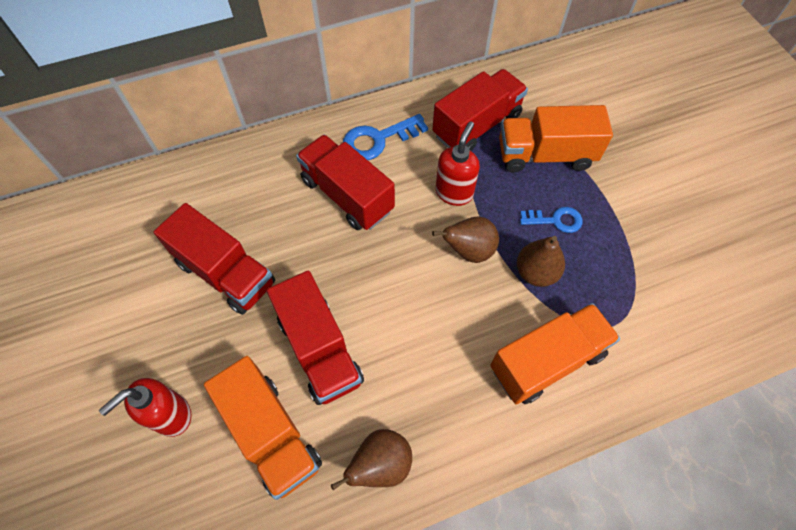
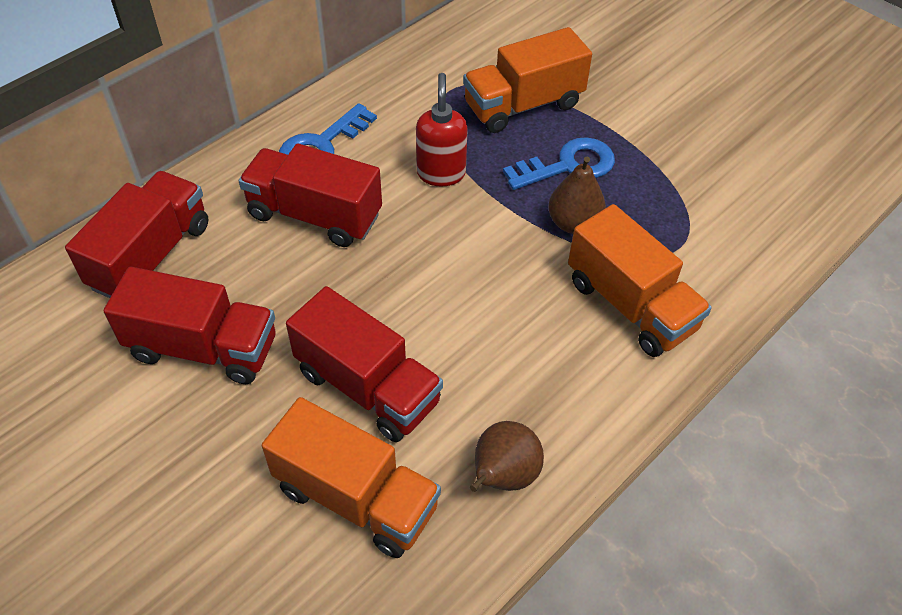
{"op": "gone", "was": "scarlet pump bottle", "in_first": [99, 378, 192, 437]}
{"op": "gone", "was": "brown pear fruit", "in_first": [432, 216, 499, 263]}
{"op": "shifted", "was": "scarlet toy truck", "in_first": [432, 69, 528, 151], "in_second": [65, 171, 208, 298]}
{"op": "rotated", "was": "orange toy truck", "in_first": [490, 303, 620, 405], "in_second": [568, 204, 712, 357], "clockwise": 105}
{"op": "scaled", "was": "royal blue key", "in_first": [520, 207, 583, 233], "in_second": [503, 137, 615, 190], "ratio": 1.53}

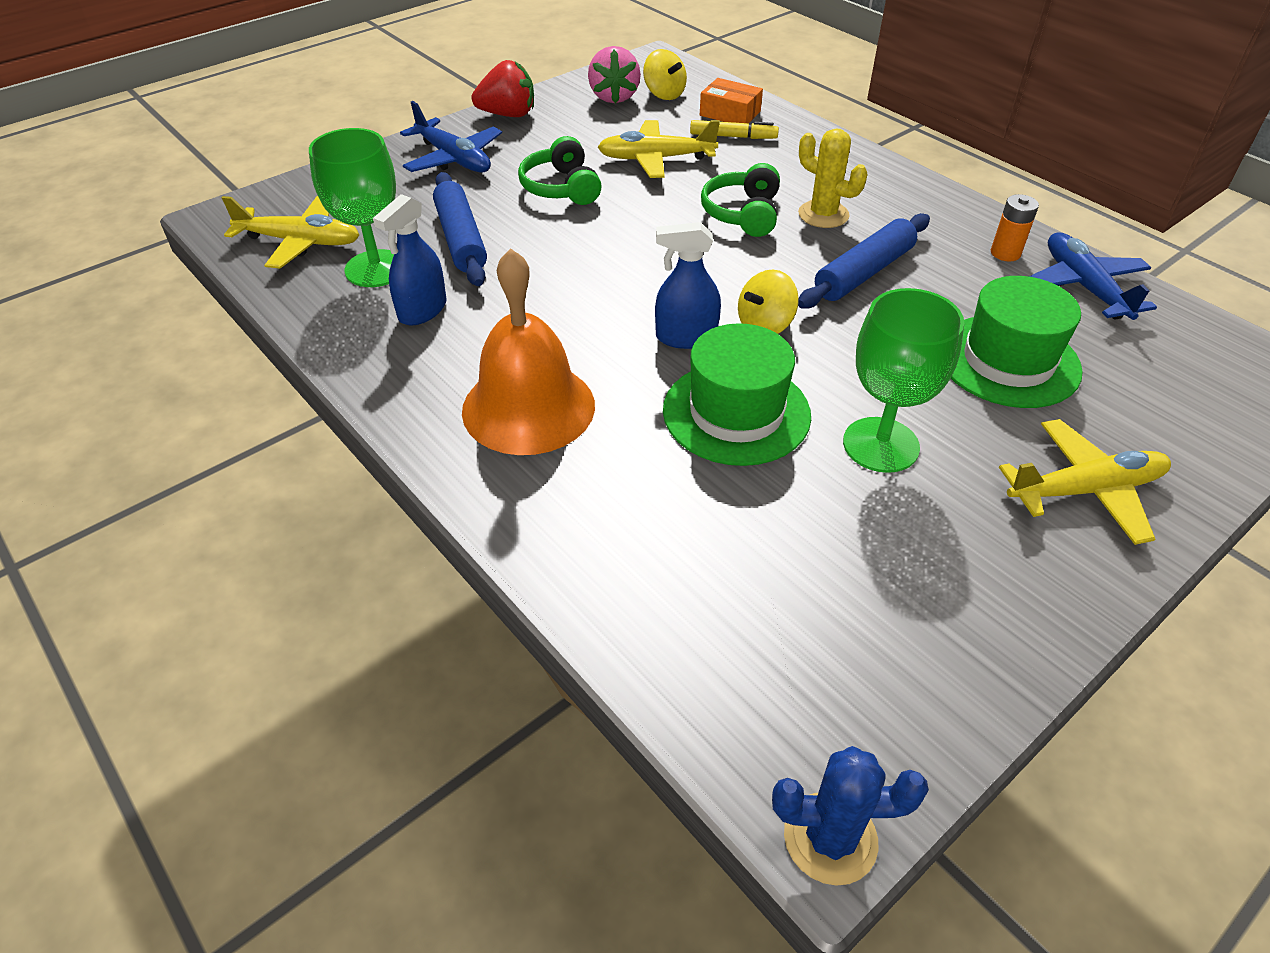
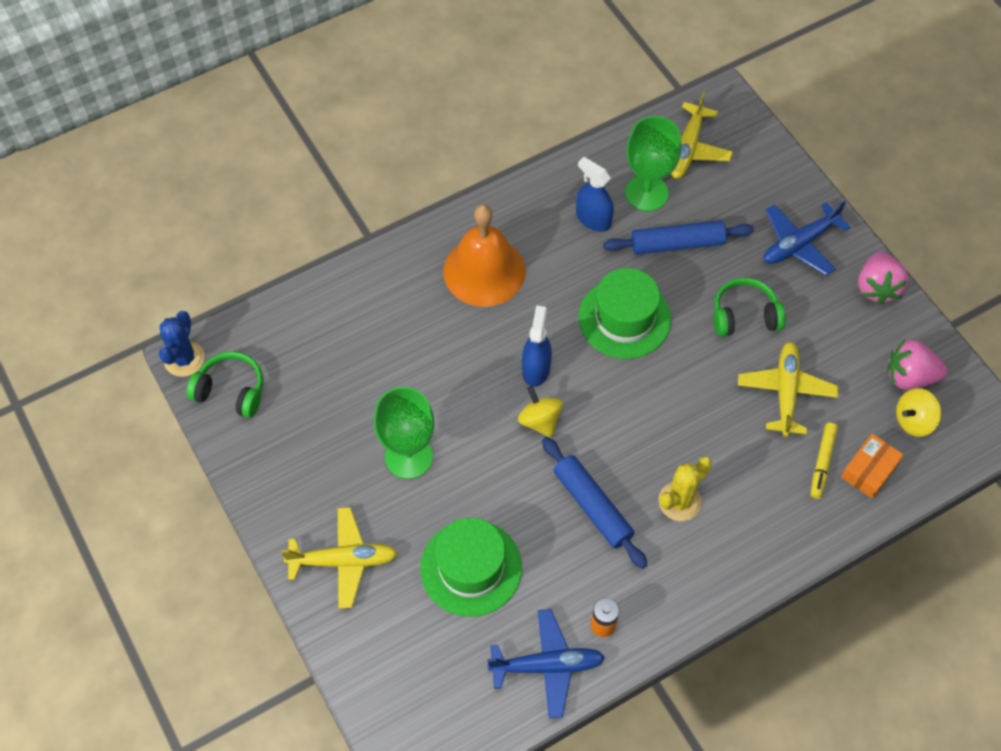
{"op": "shifted", "was": "emerald hat", "in_first": [663, 323, 811, 466], "in_second": [578, 268, 671, 359]}
{"op": "shifted", "was": "emerald headset", "in_first": [701, 163, 780, 237], "in_second": [186, 352, 263, 418]}
{"op": "repainted", "was": "scarlet strawberry", "now": "rosy strawberry", "in_first": [472, 60, 534, 117], "in_second": [858, 252, 909, 305]}
{"op": "rotated", "was": "bright yellow aeroplane", "in_first": [999, 419, 1171, 545], "in_second": [281, 507, 398, 609], "clockwise": -90}

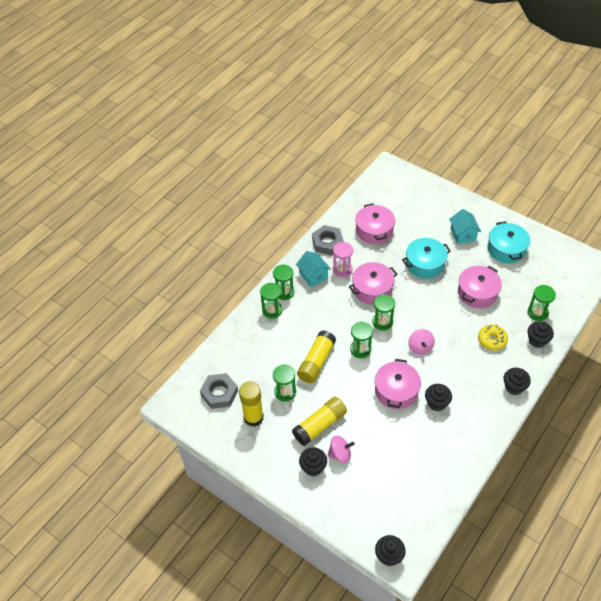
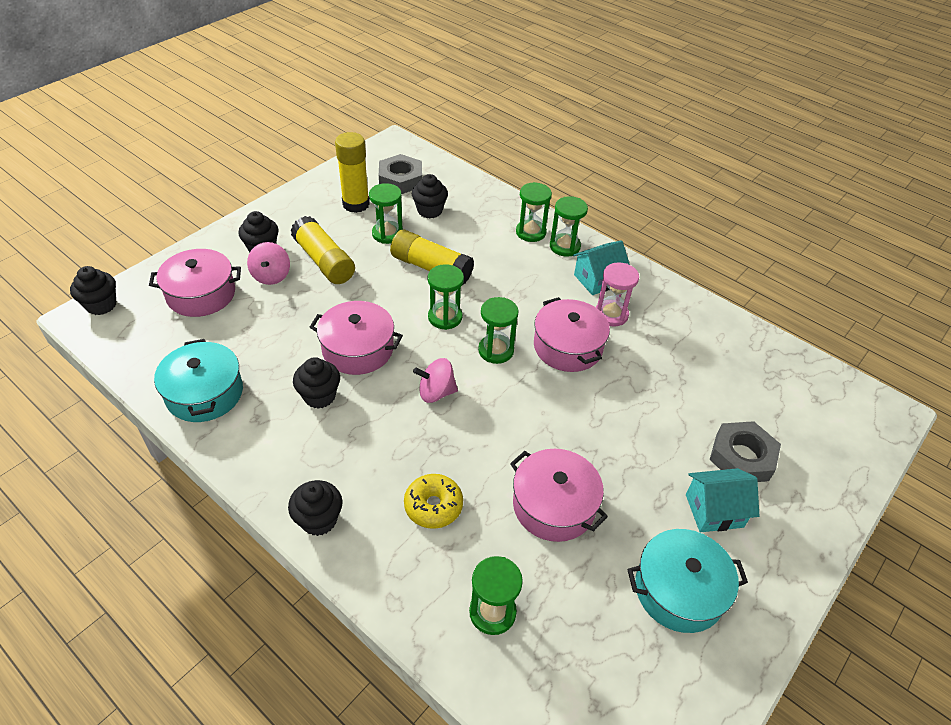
{"op": "shifted", "was": "gray hex nut", "in_first": [312, 225, 344, 255], "in_second": [710, 421, 781, 482]}
{"op": "shifted", "was": "rosy stockpot", "in_first": [355, 203, 395, 244], "in_second": [149, 249, 241, 317]}
{"op": "shifted", "was": "turquoise stockpot", "in_first": [402, 238, 451, 279], "in_second": [154, 339, 243, 422]}
{"op": "shifted", "was": "ebony muffin", "in_first": [528, 321, 554, 348], "in_second": [412, 174, 448, 218]}

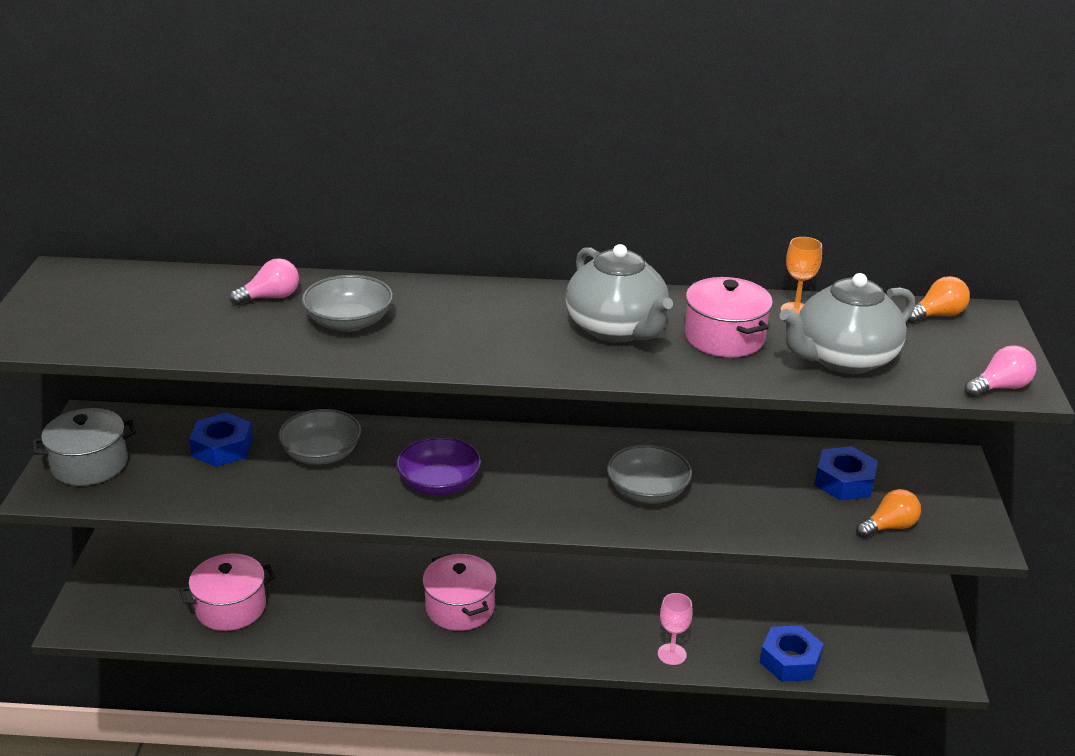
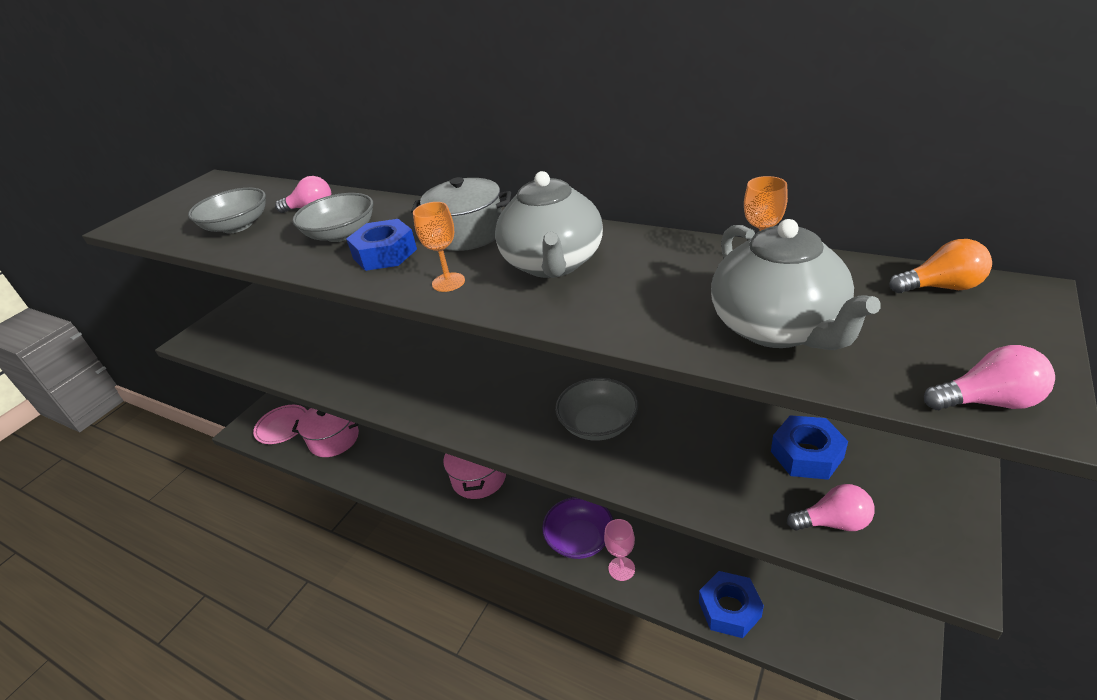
{"op": "gone", "was": "rosy stockpot", "in_first": [685, 277, 773, 357]}
{"op": "new", "now": "rosy dinner plate", "in_second": [253, 405, 307, 444]}
{"op": "new", "now": "orange wine glass", "in_second": [413, 202, 465, 292]}
{"op": "shifted", "was": "gray stockpot", "in_first": [32, 408, 136, 486], "in_second": [411, 177, 511, 251]}
{"op": "shifted", "was": "royal blue hex nut", "in_first": [189, 413, 253, 467], "in_second": [346, 219, 417, 271]}
{"op": "shifted", "was": "gray bowl", "in_first": [278, 409, 361, 465], "in_second": [188, 188, 266, 233]}
{"op": "shifted", "was": "royal purple bowl", "in_first": [396, 436, 481, 495], "in_second": [542, 497, 613, 559]}
{"op": "repainted", "was": "orange bulb", "now": "rosy bulb", "in_first": [856, 489, 921, 538], "in_second": [787, 484, 874, 531]}
{"op": "rotated", "was": "gray tea pot", "in_first": [779, 273, 915, 374], "in_second": [711, 219, 881, 350], "clockwise": -105}

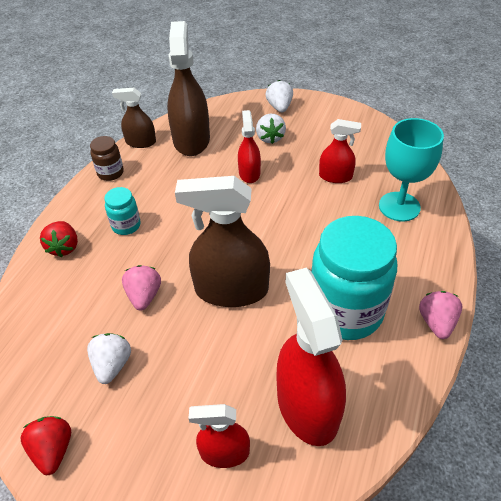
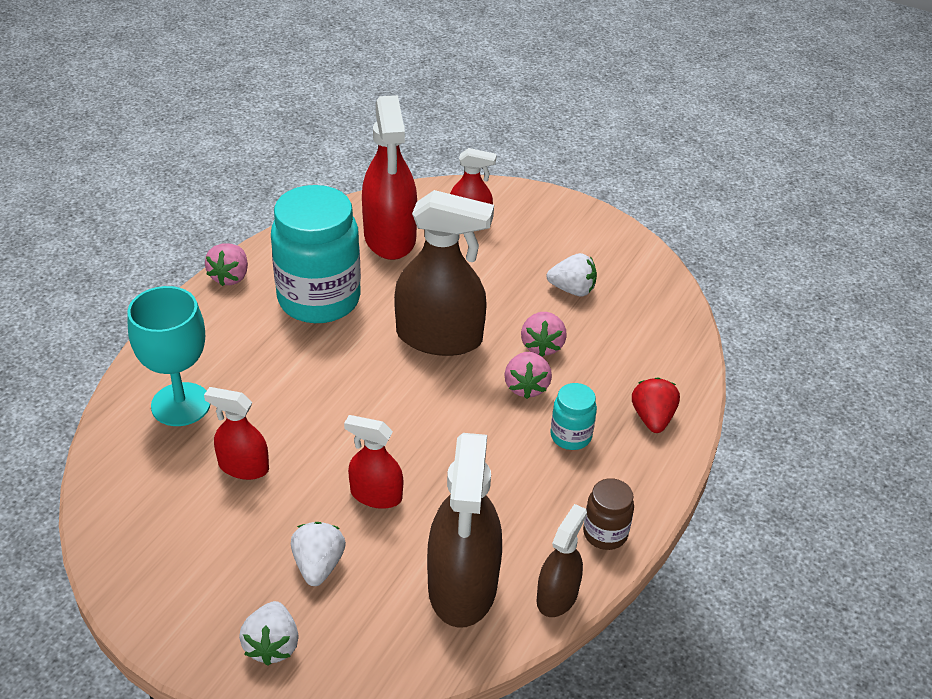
{"op": "gone", "was": "scarlet strawberry", "in_first": [21, 416, 71, 475]}
{"op": "new", "now": "rosy strawberry", "in_second": [505, 352, 552, 399]}
{"op": "rotated", "was": "white strawberry", "in_first": [87, 333, 131, 384], "in_second": [547, 253, 597, 296], "clockwise": -90}
{"op": "rotated", "was": "brown spray cleaner", "in_first": [112, 88, 156, 148], "in_second": [536, 504, 587, 617], "clockwise": -75}
{"op": "rotated", "was": "scarlet spray cleaner", "in_first": [238, 110, 261, 183], "in_second": [344, 415, 403, 509], "clockwise": 105}

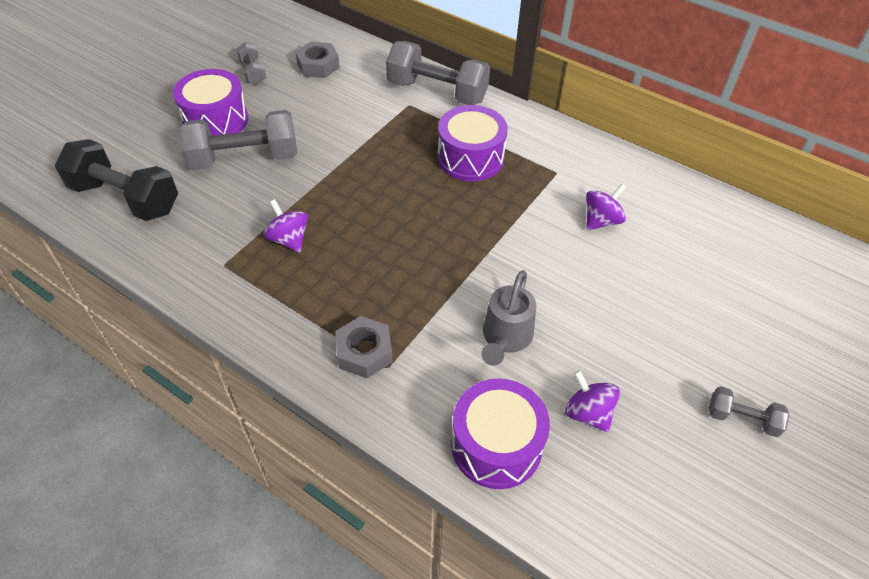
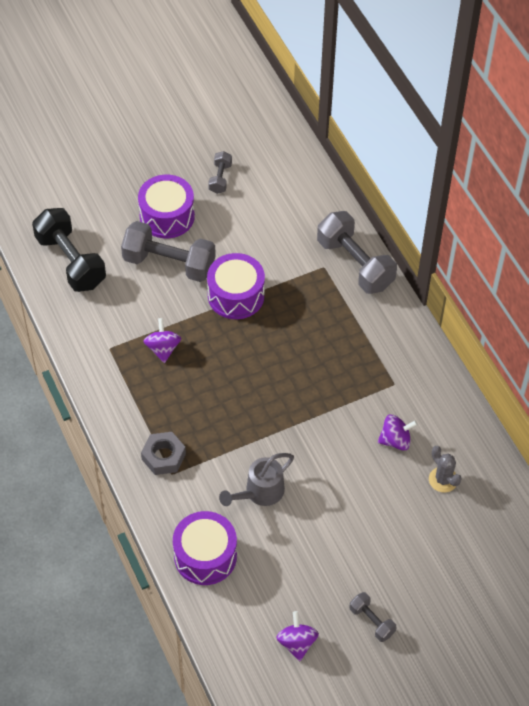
{"op": "gone", "was": "gray hex nut", "in_first": [295, 41, 340, 78]}
{"op": "new", "now": "gray saguaro cactus", "in_second": [429, 446, 462, 492]}
{"op": "shifted", "was": "royal purple drum", "in_first": [437, 105, 508, 181], "in_second": [207, 253, 265, 319]}
{"op": "shifted", "was": "royal purple spinning top", "in_first": [565, 370, 620, 432], "in_second": [276, 611, 319, 661]}

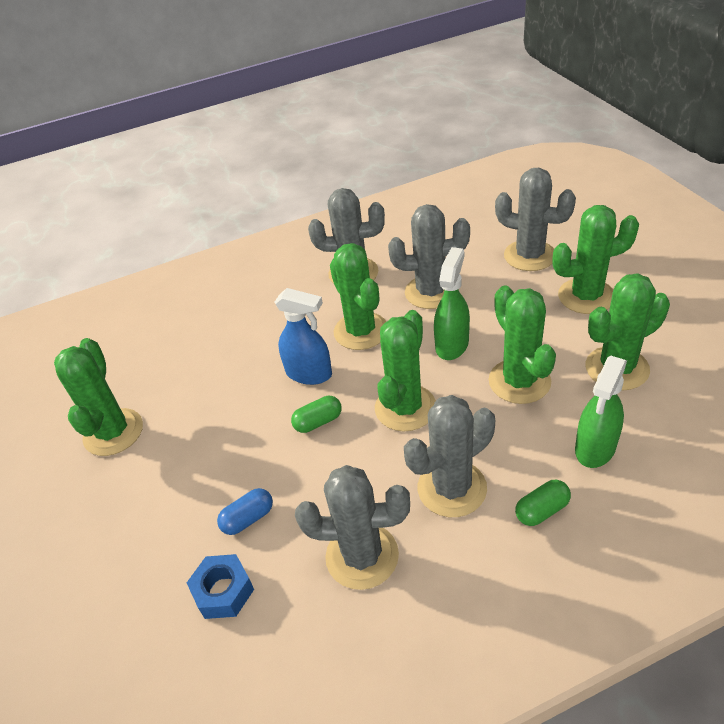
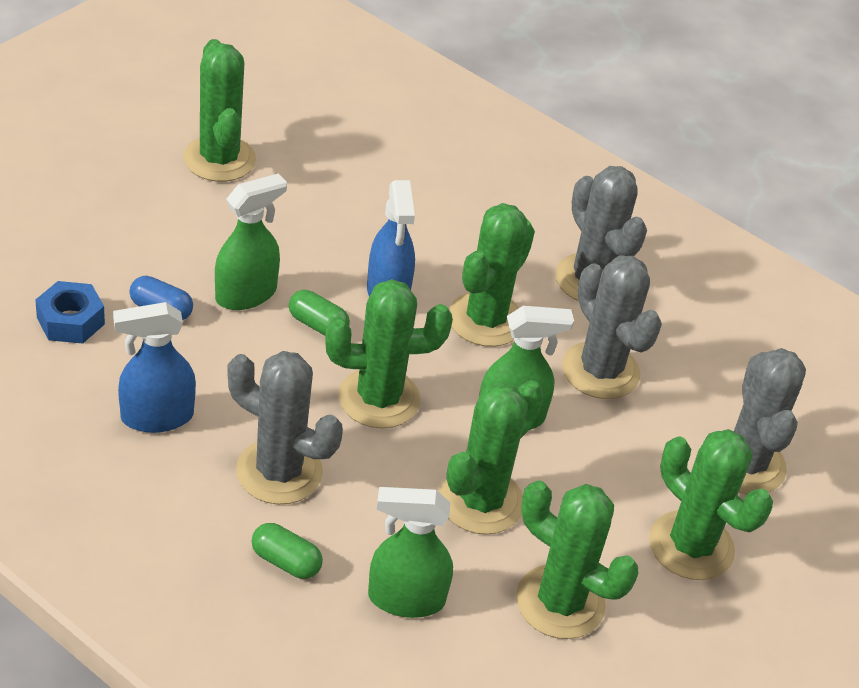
{"op": "new", "now": "emerald spray cleaner", "in_second": [215, 173, 287, 310]}
{"op": "swapped", "was": "gray saguaro cactus", "now": "royal blue spray cleaner", "in_first": [295, 465, 410, 590], "in_second": [113, 302, 196, 433]}
{"op": "rotated", "was": "emerald saguaro cactus", "in_first": [54, 338, 143, 456], "in_second": [183, 39, 256, 182], "clockwise": -75}

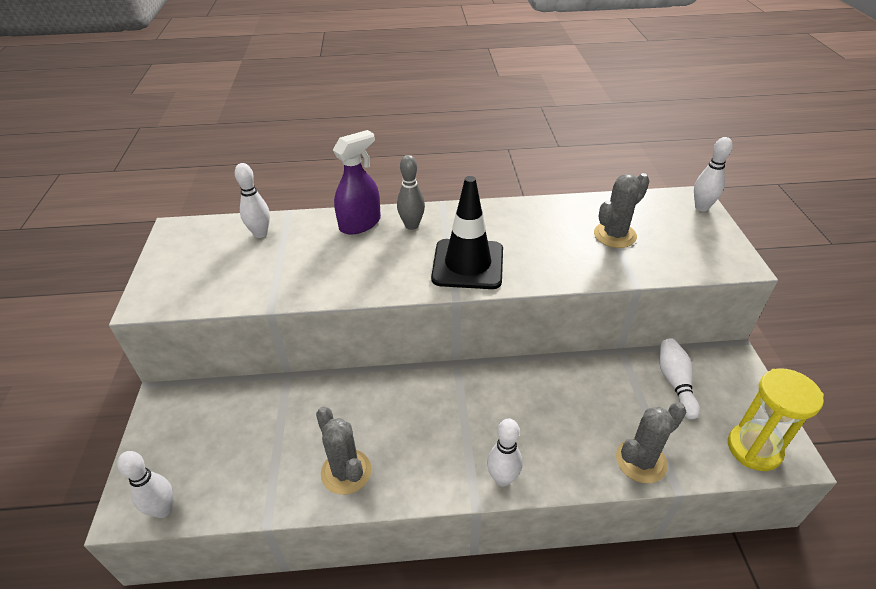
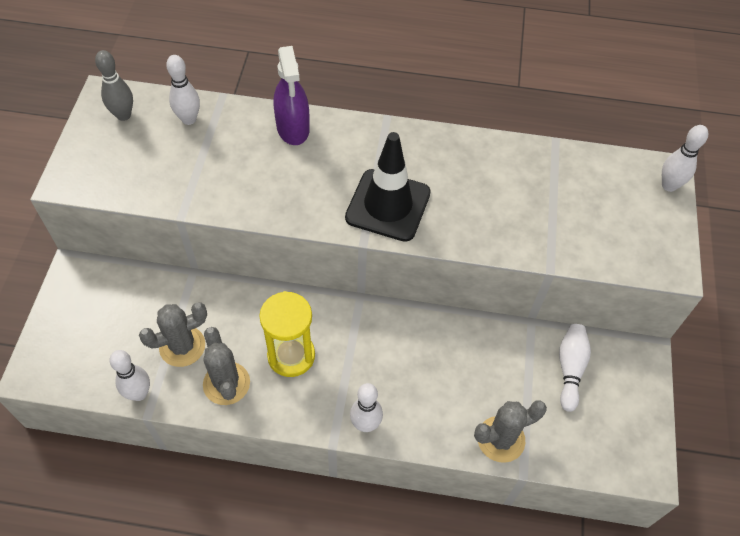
{"op": "shifted", "was": "white bowling pin", "in_first": [117, 451, 173, 518], "in_second": [109, 350, 150, 401]}
{"op": "shifted", "was": "gray bowling pin", "in_first": [397, 155, 425, 230], "in_second": [95, 50, 133, 121]}
{"op": "shifted", "was": "gray saguaro cactus", "in_first": [594, 173, 649, 248], "in_second": [139, 302, 207, 367]}
{"op": "shifted", "was": "bright yellow hourglass", "in_first": [728, 368, 824, 471], "in_second": [259, 291, 315, 377]}
{"op": "rotated", "was": "royal purple spray cleaner", "in_first": [333, 130, 381, 234], "in_second": [274, 46, 310, 145], "clockwise": 105}

